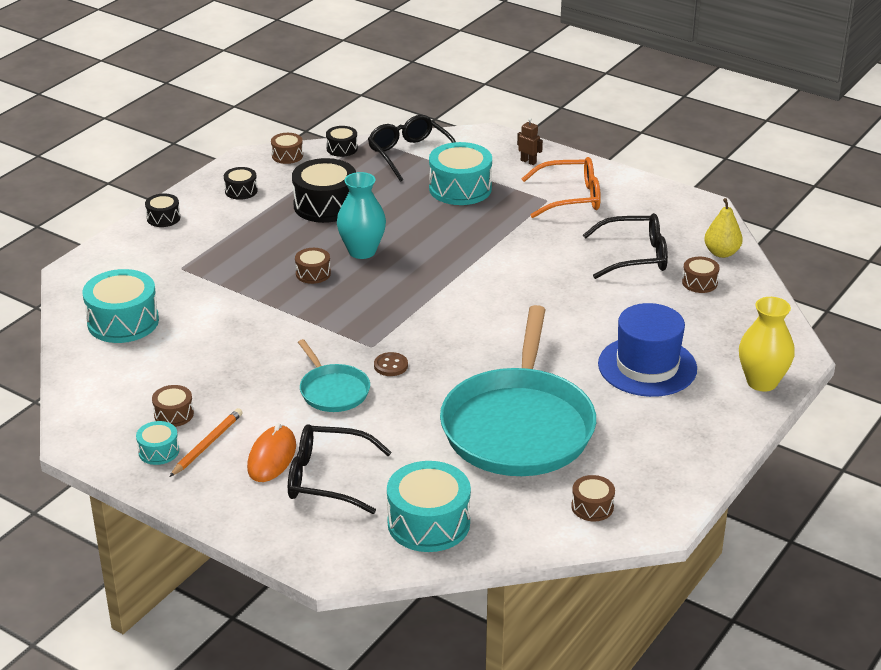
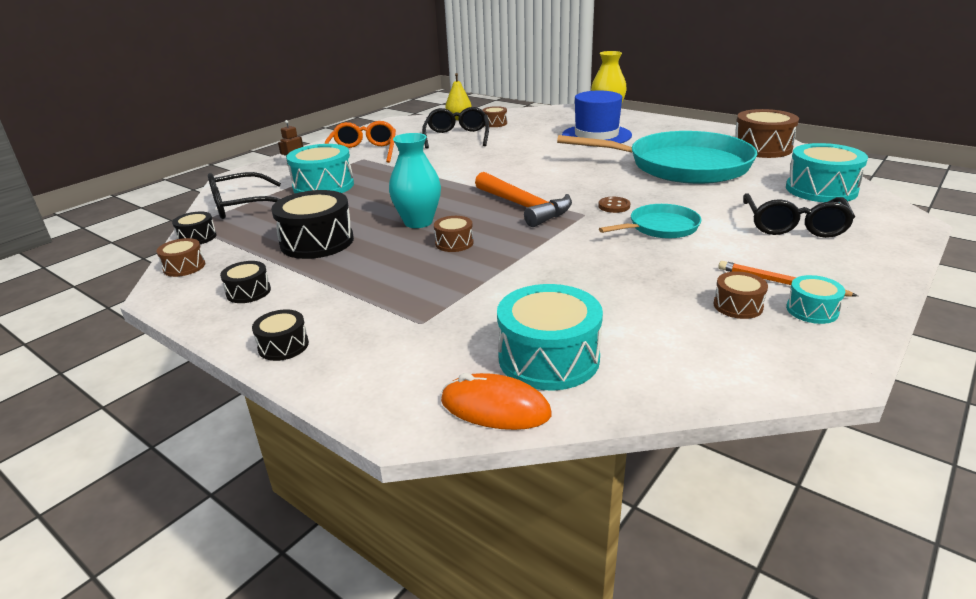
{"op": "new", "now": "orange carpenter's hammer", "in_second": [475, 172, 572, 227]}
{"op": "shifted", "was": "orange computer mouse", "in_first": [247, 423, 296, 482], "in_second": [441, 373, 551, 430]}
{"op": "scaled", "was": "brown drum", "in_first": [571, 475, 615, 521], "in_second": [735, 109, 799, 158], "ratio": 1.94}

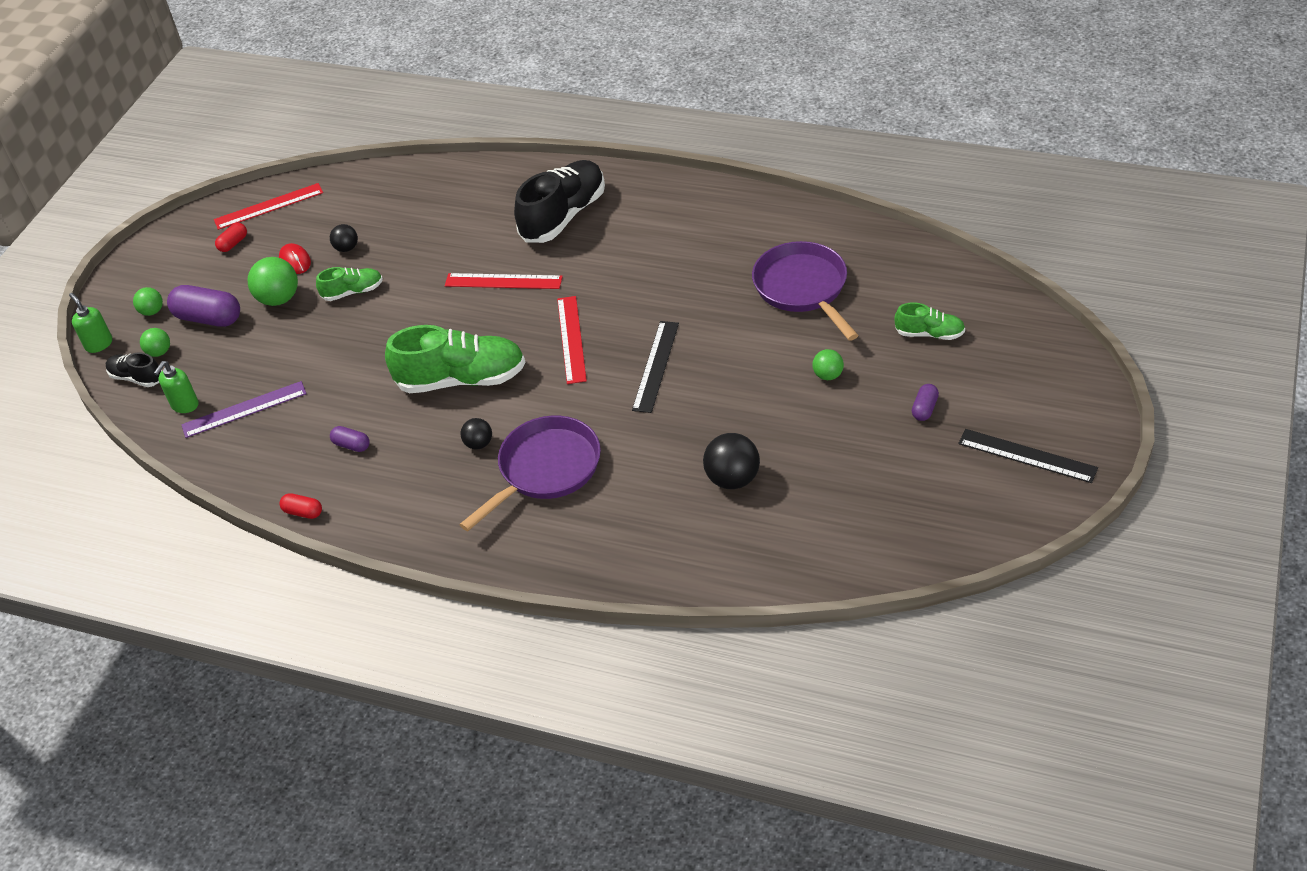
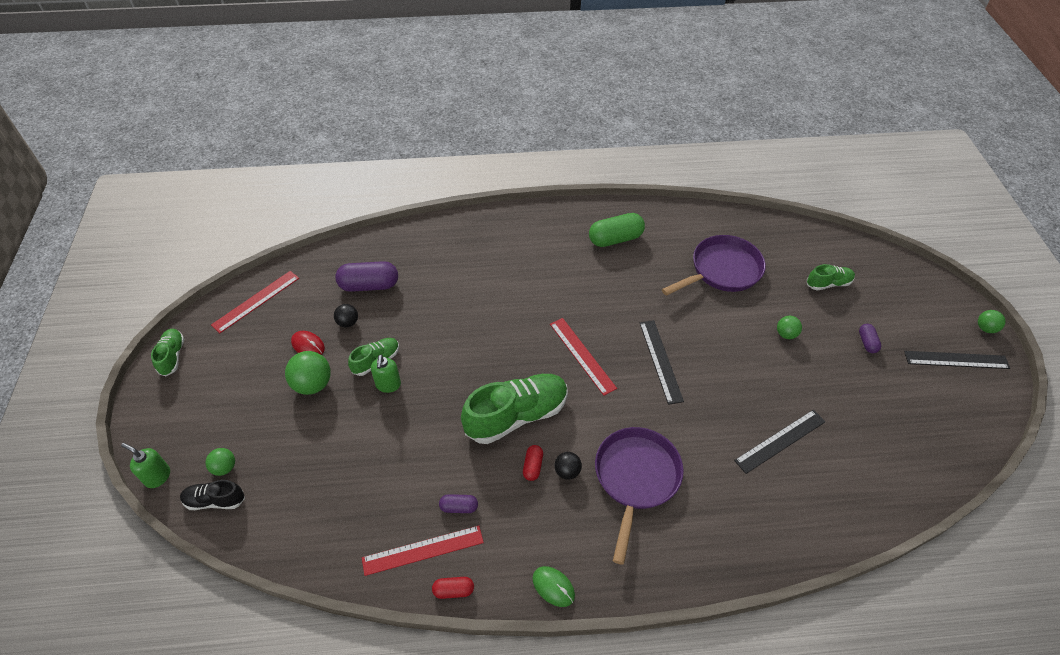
{"op": "gone", "was": "royal purple straightedge", "in_first": [181, 381, 307, 438]}
{"op": "gone", "was": "ebony sneaker", "in_first": [514, 160, 605, 243]}
{"op": "new", "now": "emerald sneaker", "in_second": [151, 329, 184, 376]}
{"op": "new", "now": "emerald computer mouse", "in_second": [533, 566, 575, 607]}
{"op": "new", "now": "emerald capsule", "in_second": [589, 213, 645, 247]}
{"op": "shifted", "was": "emerald ball", "in_first": [133, 287, 163, 316], "in_second": [978, 310, 1006, 333]}
{"op": "shifted", "was": "emerald pump bottle", "in_first": [154, 361, 199, 413], "in_second": [371, 355, 401, 393]}
{"op": "shifted", "was": "royal purple capsule", "in_first": [167, 285, 240, 327], "in_second": [335, 261, 398, 292]}
{"op": "shifted", "was": "scarlet capsule", "in_first": [215, 223, 247, 252], "in_second": [523, 445, 543, 481]}
{"op": "shifted", "was": "scarlet straightedge", "in_first": [445, 273, 563, 289], "in_second": [362, 526, 484, 576]}
{"op": "swapped", "was": "ebony ball", "now": "ebony straightedge", "in_first": [703, 433, 760, 489], "in_second": [734, 410, 825, 474]}
{"op": "rotated", "was": "royal purple frying pan", "in_first": [752, 241, 859, 341], "in_second": [662, 235, 766, 296], "clockwise": 105}

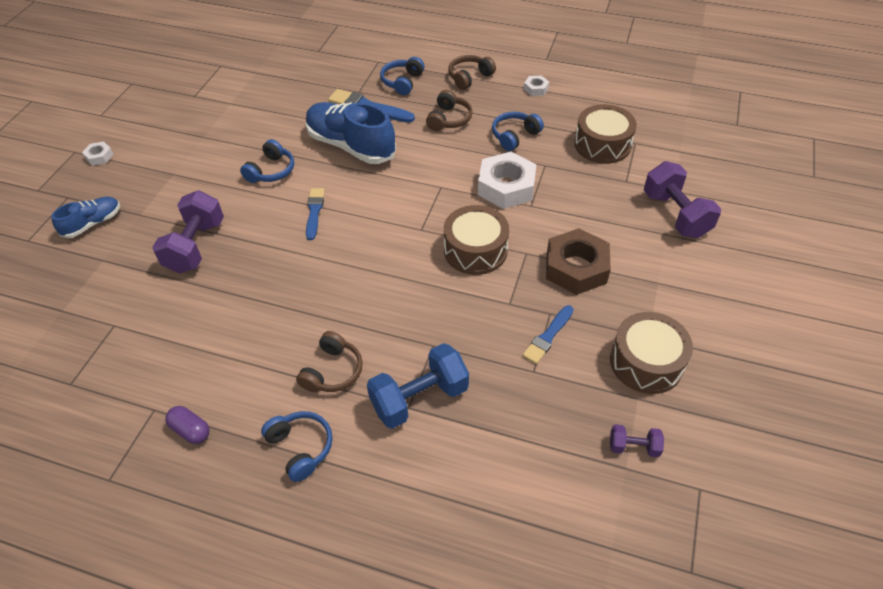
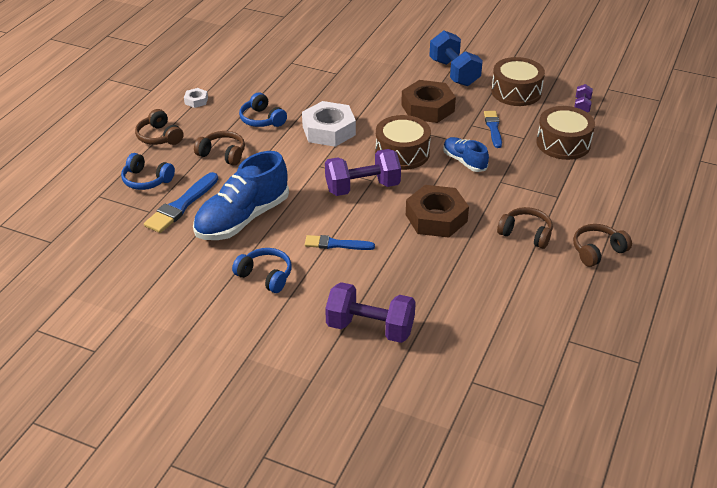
{"op": "gone", "was": "white hex nut", "in_first": [82, 142, 114, 166]}
{"op": "gone", "was": "royal purple capsule", "in_first": [165, 406, 209, 444]}
{"op": "new", "now": "brown hex nut", "in_second": [406, 185, 469, 238]}
{"op": "shifted", "was": "royal blue sneaker", "in_first": [51, 197, 120, 238], "in_second": [443, 137, 489, 172]}
{"op": "shifted", "was": "royal blue free weight", "in_first": [367, 343, 469, 429], "in_second": [429, 31, 483, 86]}
{"op": "shifted", "was": "brown drum", "in_first": [574, 104, 637, 164], "in_second": [537, 106, 595, 160]}
{"op": "shifted", "was": "royal purple free weight", "in_first": [644, 161, 721, 238], "in_second": [325, 149, 401, 196]}
{"op": "repainted", "was": "royal blue headset", "now": "brown headset", "in_first": [261, 411, 333, 482], "in_second": [573, 224, 632, 267]}
{"op": "rotated", "was": "royal blue brush", "in_first": [522, 305, 574, 364], "in_second": [484, 111, 502, 148], "clockwise": -135}

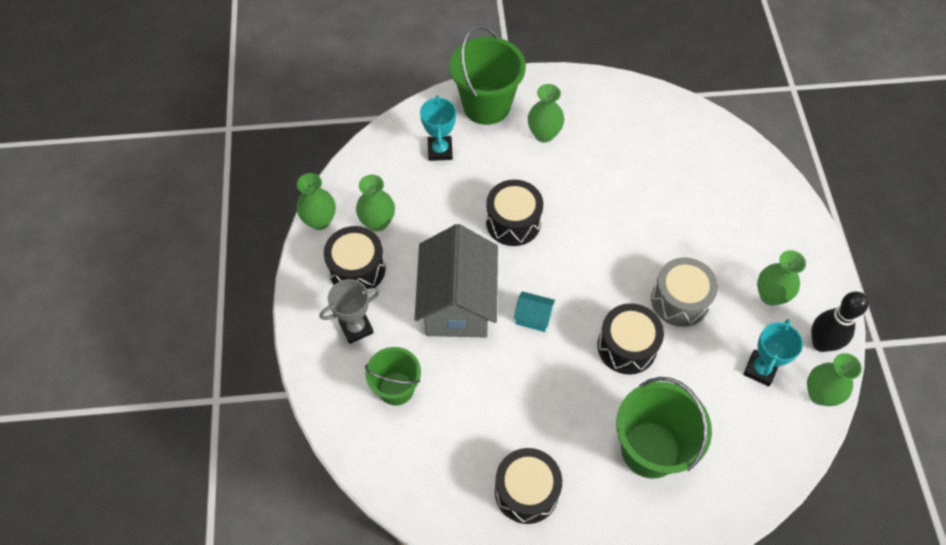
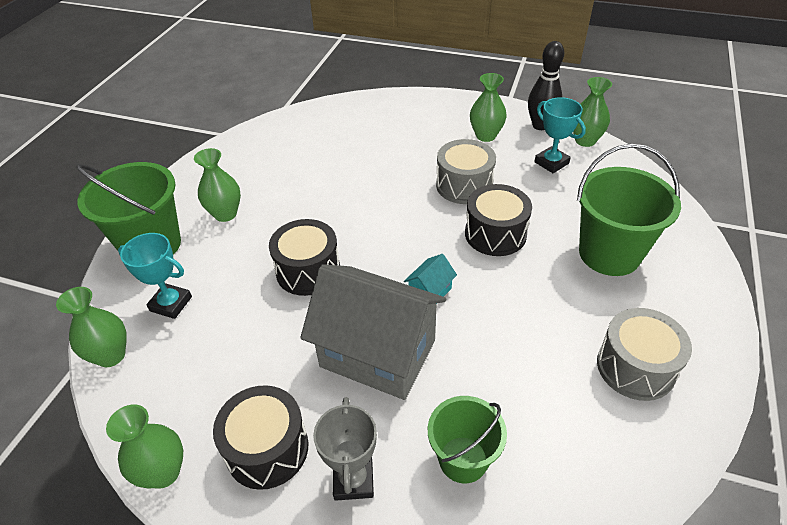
{"op": "shifted", "was": "emerald tall vase", "in_first": [356, 175, 395, 232], "in_second": [56, 287, 127, 367]}
{"op": "repainted", "was": "ebony drum", "now": "gray drum", "in_first": [495, 448, 562, 524], "in_second": [597, 308, 692, 401]}

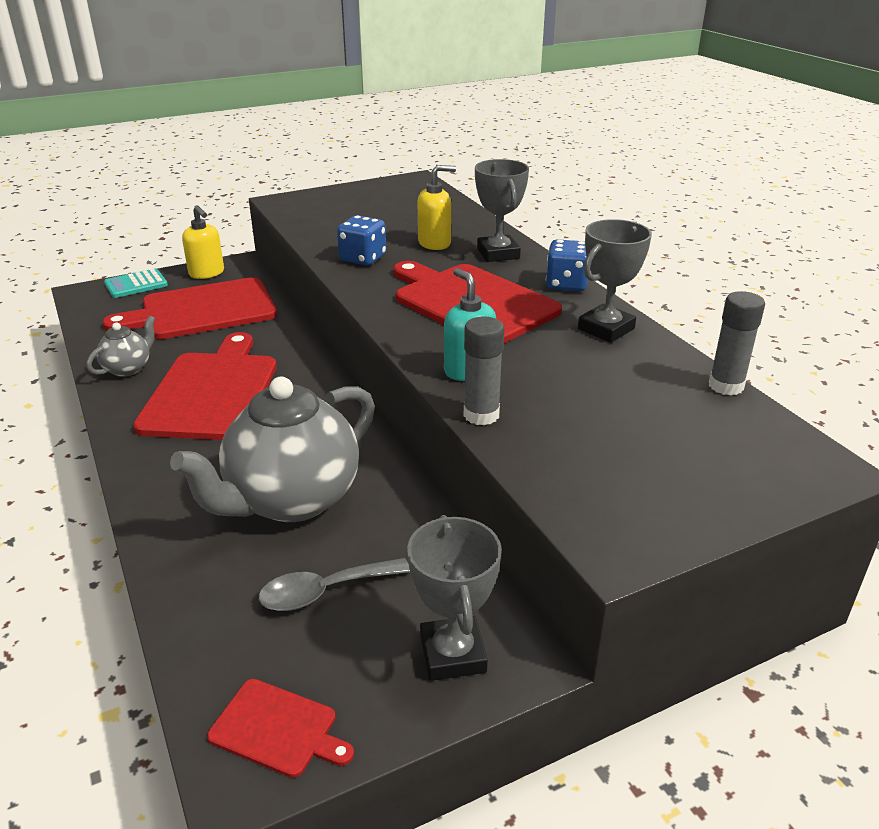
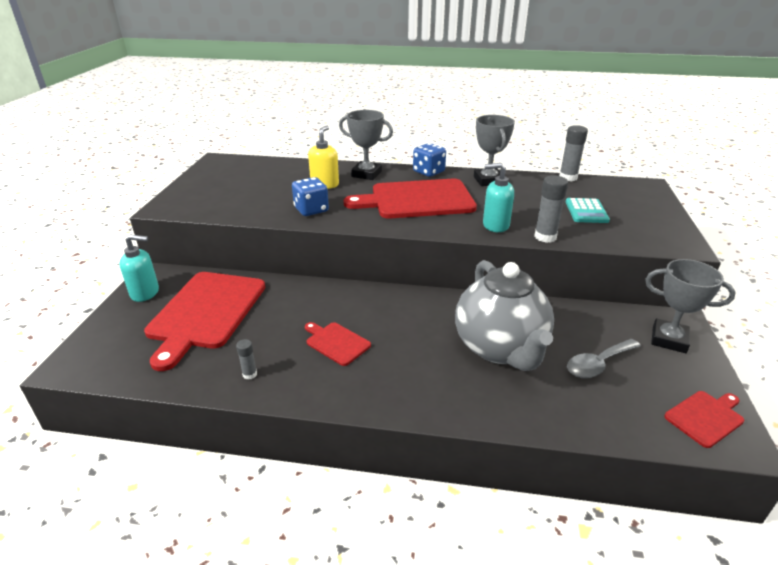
{"op": "shifted", "was": "turquoise calculator", "in_first": [104, 269, 168, 298], "in_second": [566, 198, 610, 223]}
{"op": "swapped", "was": "gray tea pot", "now": "gray glue", "in_first": [87, 316, 156, 377], "in_second": [236, 339, 257, 380]}
{"op": "repainted", "was": "bright yellow pump bottle", "now": "turquoise pump bottle", "in_first": [182, 205, 224, 279], "in_second": [119, 235, 159, 302]}
{"op": "rotated", "was": "gray tablespoon", "in_first": [259, 558, 410, 611], "in_second": [567, 339, 641, 378], "clockwise": 45}
{"op": "scaled", "was": "scarlet bread board", "in_first": [133, 332, 277, 440], "in_second": [305, 322, 371, 366], "ratio": 0.47}

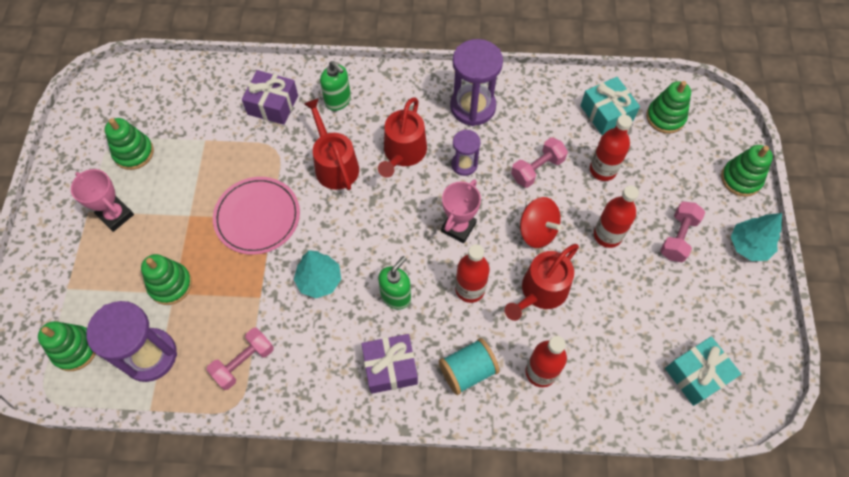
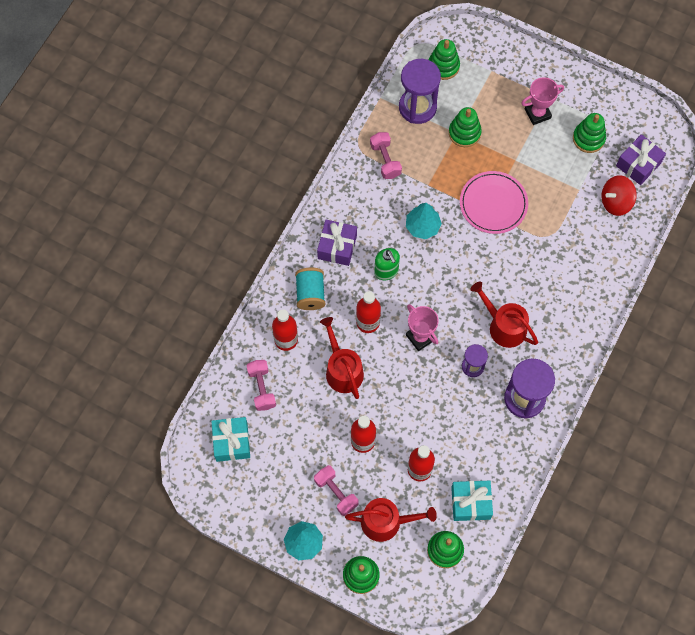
{"op": "gone", "was": "emerald pump bottle", "in_first": [320, 61, 351, 111]}
{"op": "shifted", "was": "royal purple present", "in_first": [242, 70, 298, 125], "in_second": [616, 134, 666, 185]}
{"op": "shifted", "was": "scarlet watering pot", "in_first": [304, 98, 359, 190], "in_second": [345, 498, 437, 542]}
{"op": "shifted", "was": "rosy free weight", "in_first": [511, 137, 568, 188], "in_second": [246, 360, 276, 411]}
{"op": "shifted", "was": "scarlet spinning top", "in_first": [520, 197, 561, 248], "in_second": [601, 175, 637, 216]}

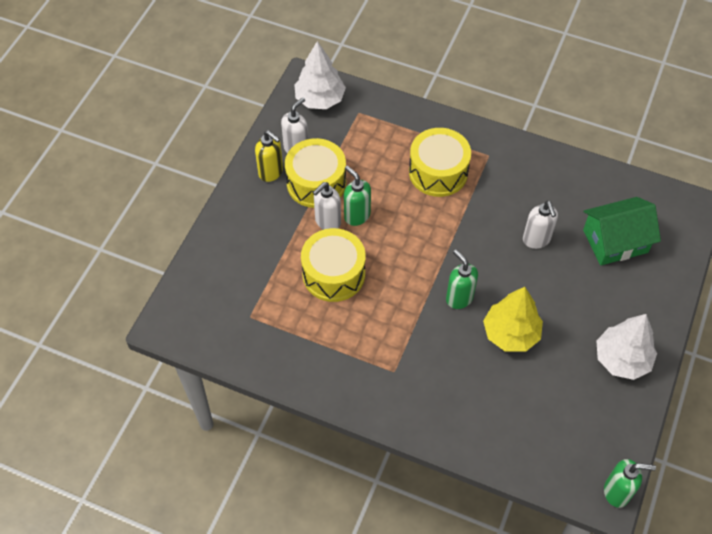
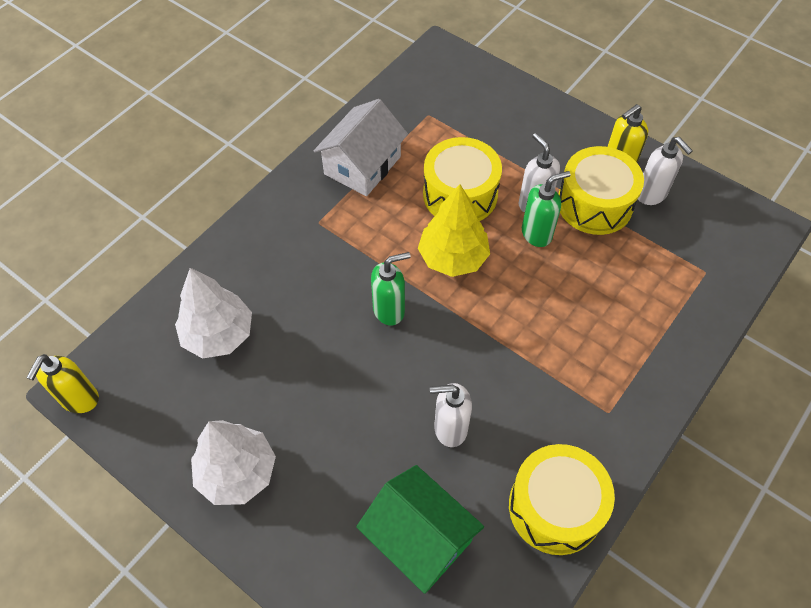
{"op": "new", "now": "white house", "in_second": [314, 99, 408, 196]}
{"op": "shifted", "was": "white toy tree", "in_first": [294, 41, 346, 109], "in_second": [175, 268, 252, 359]}
{"op": "shifted", "was": "bright yellow drum", "in_first": [409, 128, 471, 197], "in_second": [509, 444, 615, 555]}
{"op": "shifted", "was": "bright yellow toy tree", "in_first": [483, 287, 543, 352], "in_second": [418, 184, 490, 277]}
{"op": "repainted", "was": "emerald pump bottle", "now": "bright yellow pump bottle", "in_first": [604, 459, 656, 508], "in_second": [27, 354, 99, 413]}
{"op": "rotated", "was": "emerald house", "in_first": [583, 197, 661, 265], "in_second": [356, 465, 484, 594], "clockwise": -45}

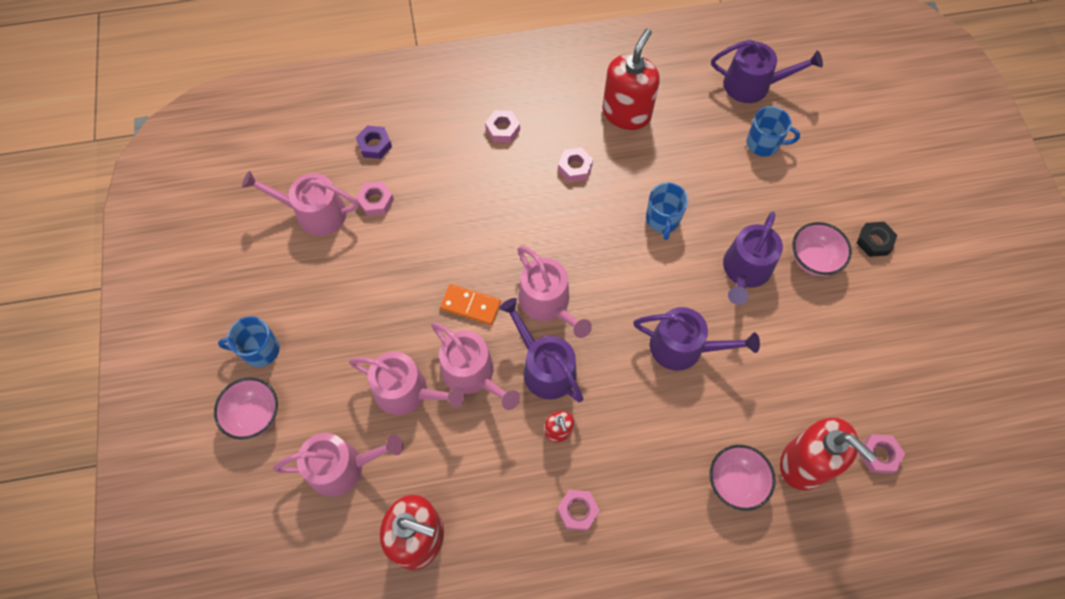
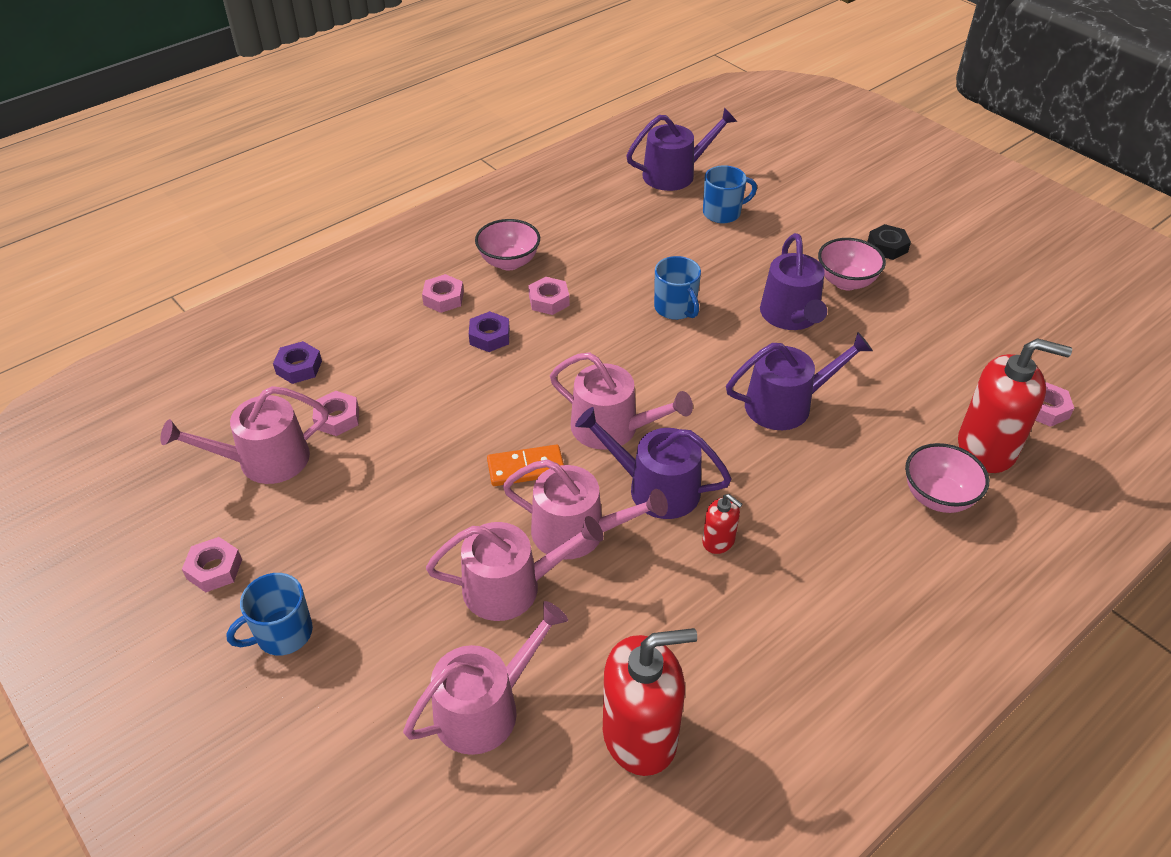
{"op": "gone", "was": "scarlet pump bottle", "in_first": [603, 29, 660, 130]}
{"op": "new", "now": "royal purple hex nut", "in_second": [469, 311, 510, 352]}
{"op": "shifted", "was": "rosy bowl", "in_first": [214, 378, 278, 440], "in_second": [475, 219, 540, 270]}
{"op": "shifted", "was": "rosy hex nut", "in_first": [557, 490, 600, 531], "in_second": [182, 537, 242, 592]}

